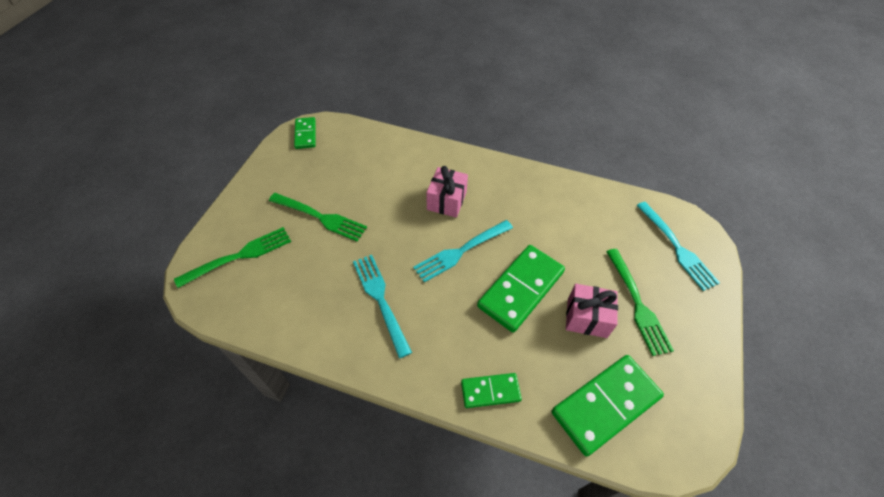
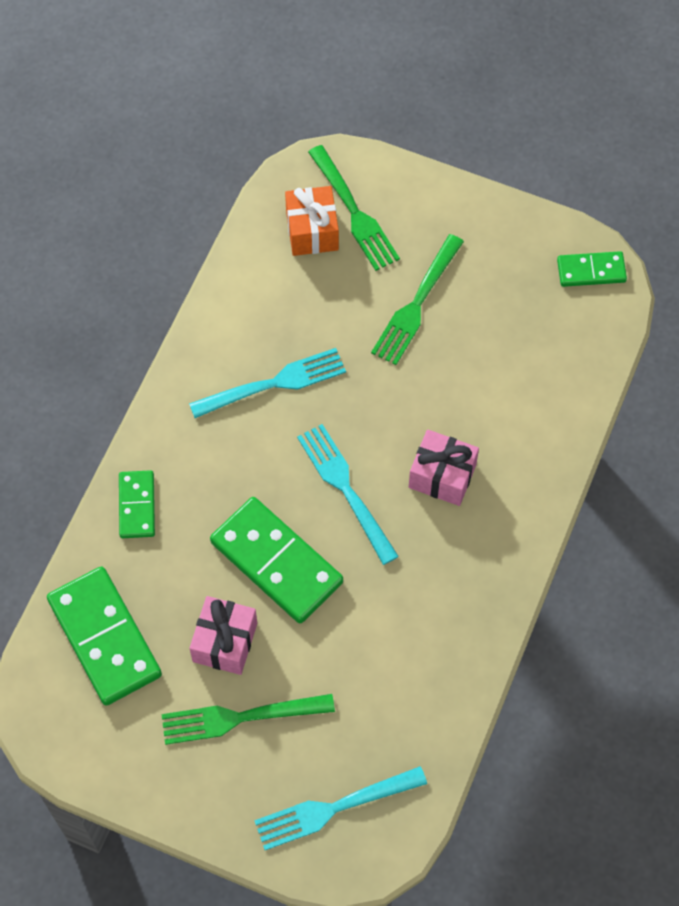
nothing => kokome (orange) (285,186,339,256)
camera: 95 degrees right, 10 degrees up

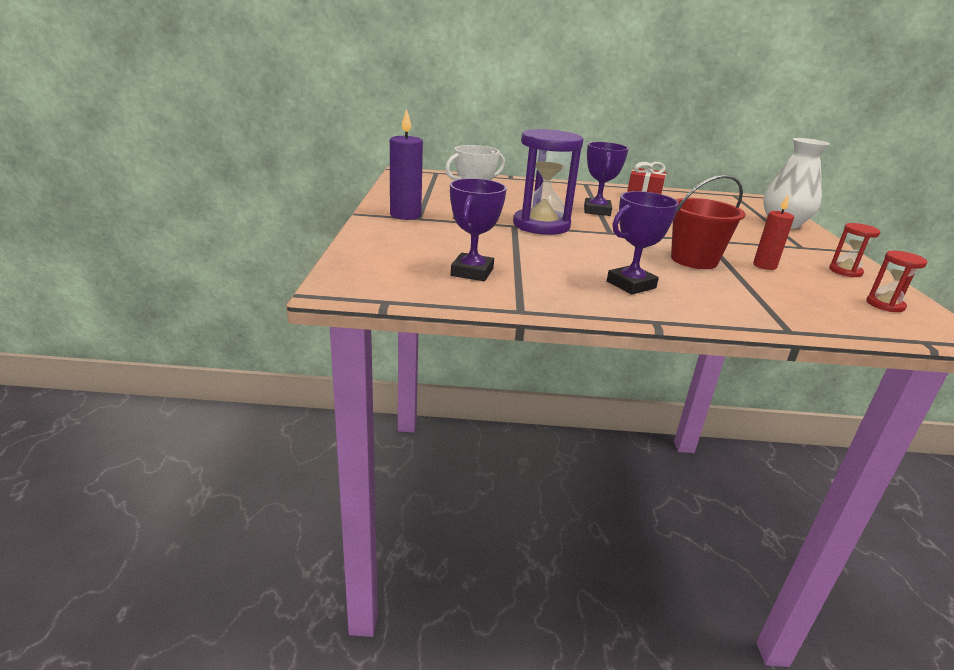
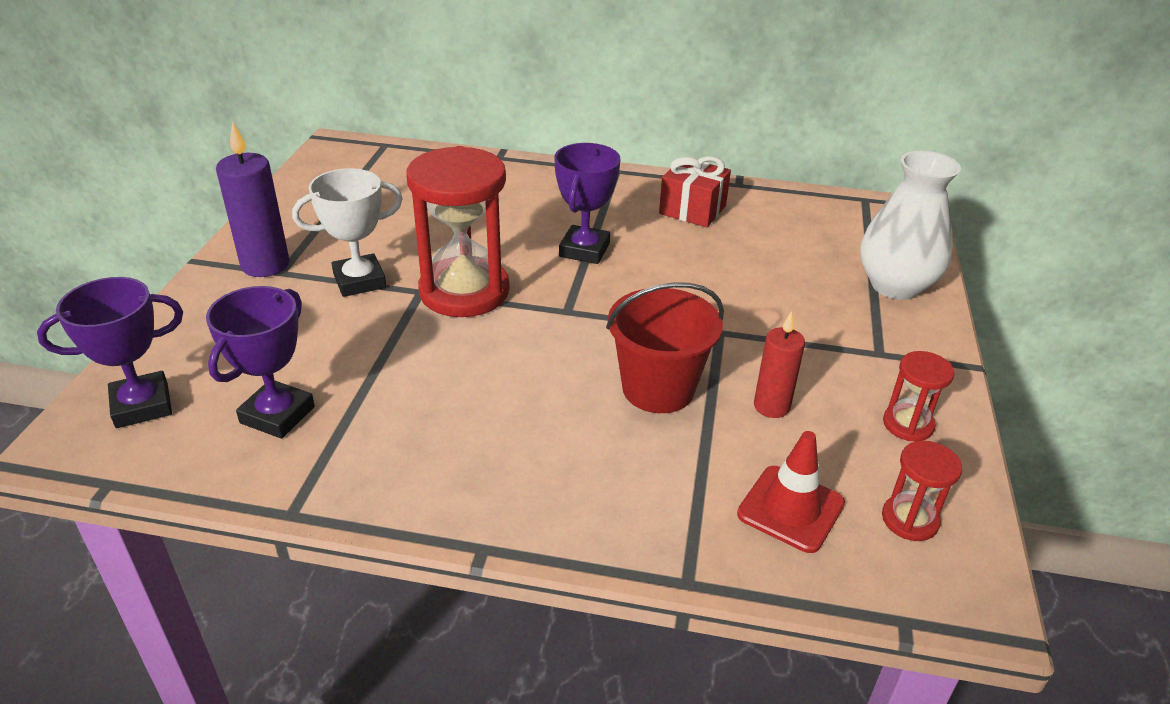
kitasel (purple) (513,129,584,235) => kitasel (red) (406,146,510,317)
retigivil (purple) (607,191,679,295) => retigivil (purple) (37,277,183,428), relocated
nothing => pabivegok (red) (737,431,845,553)
camera: 10 degrees right, 10 degrees up

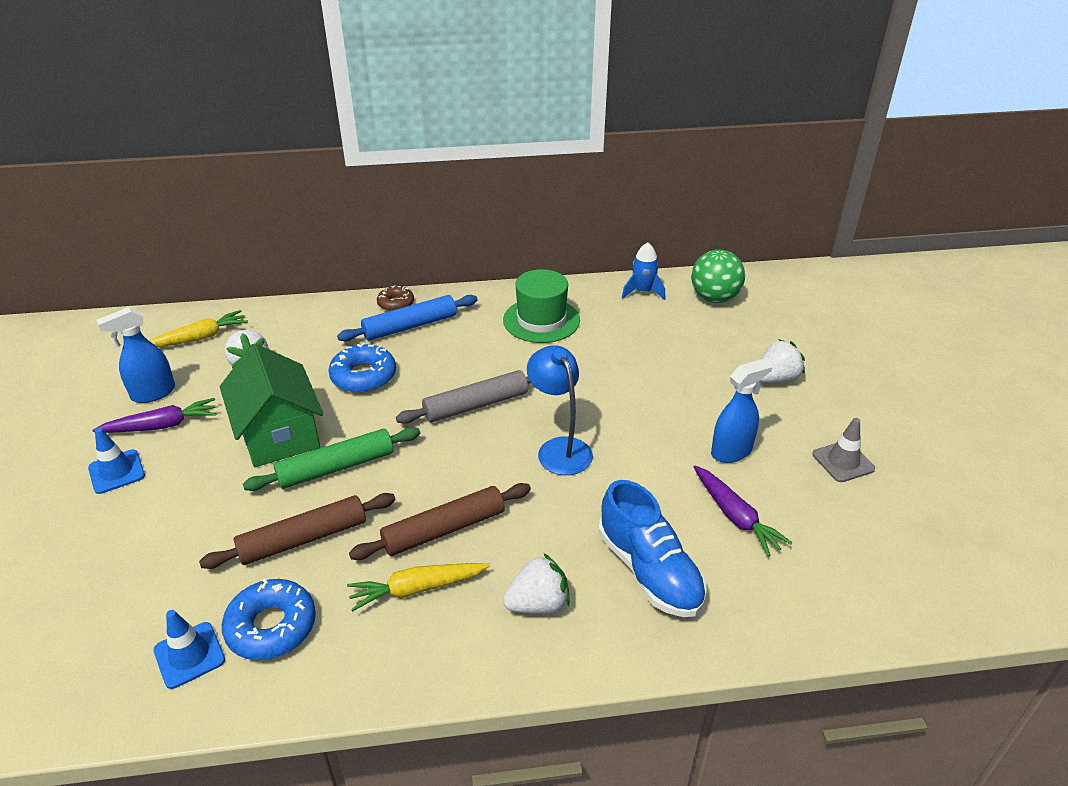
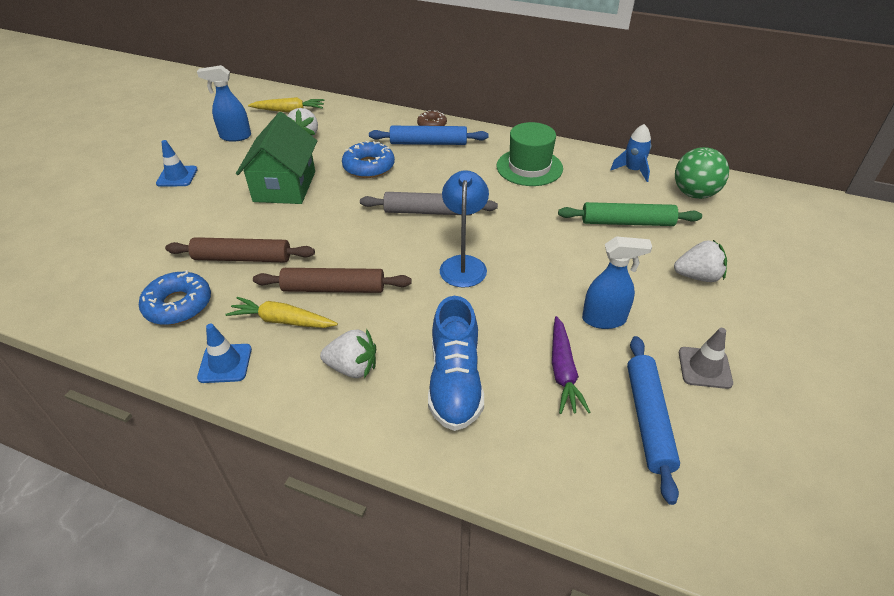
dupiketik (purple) (93,398,217,433) => nothing
pabivegok (blue) (153,610,225,689) => pabivegok (blue) (197,324,252,383), relocated
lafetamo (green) (243,427,420,491) => lafetamo (green) (558,202,702,226), relocated
nothing => lafetamo (blue) (627,336,680,505)
camera: 30 degrees right, 5 degrees up

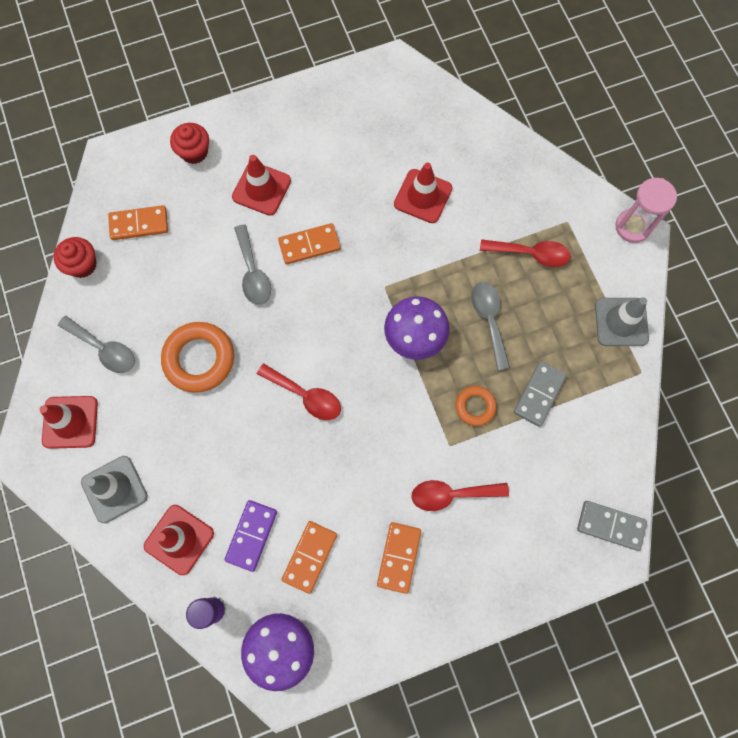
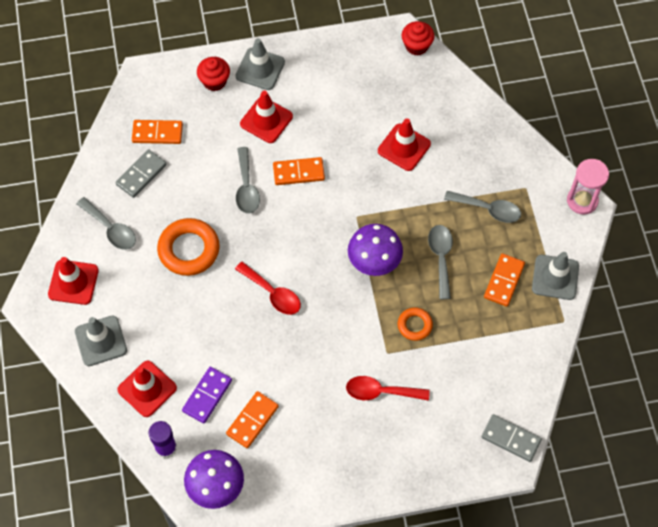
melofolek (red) (54,237,97,278) => melofolek (red) (402,21,434,56), relocated
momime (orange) (377,522,421,594) => momime (orange) (484,253,525,307), relocated
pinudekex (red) (480,239,571,267) => pinudekex (grey) (444,191,521,223)
momime (grey) (514,361,567,427) => momime (grey) (116,149,167,198), relocated
nothing => pabivegok (grey) (235,38,285,90)
camera: 10 degrees right, 10 degrees down

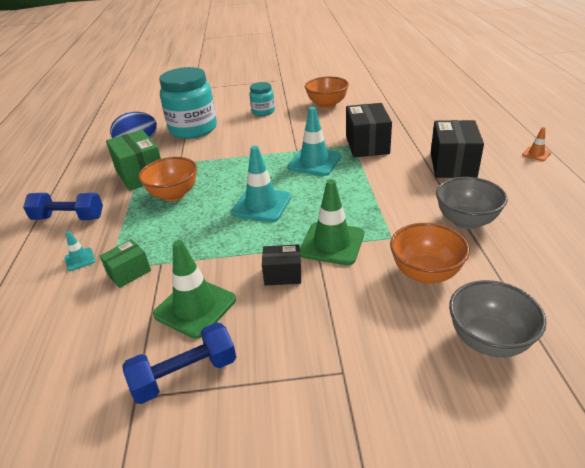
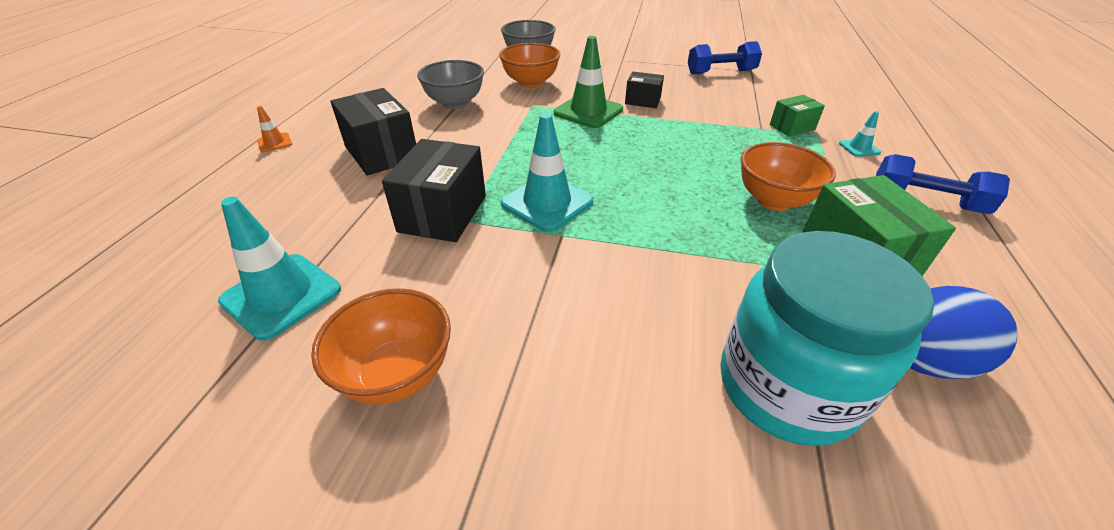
pabivegok (green) (153,240,236,339) => nothing
pabivegok (turquoise) (231,146,291,222) => pabivegok (turquoise) (218,197,341,341), relocated
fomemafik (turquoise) (249,82,275,116) => nothing
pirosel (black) (431,120,484,178) => pirosel (black) (331,88,416,176), 60 degrees counterclockwise
camera: 165 degrees left, 5 degrees up

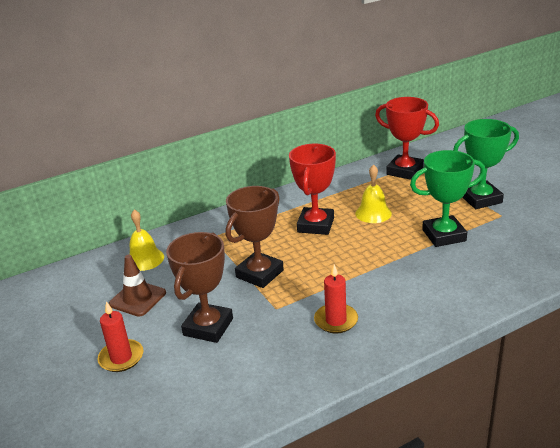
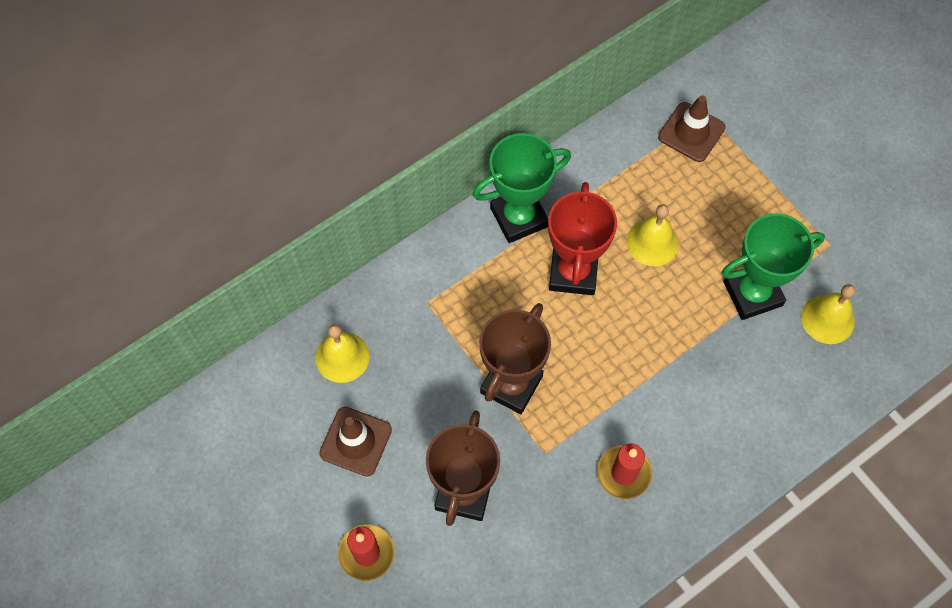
retigivil (red) (375,97,439,180) => pabivegok (brown) (658,95,726,162)
retigivil (green) (453,119,519,209) => retigivil (green) (473,133,571,243), relocated
nothing => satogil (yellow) (801,284,855,344)
camera: 10 degrees left, 35 degrees up

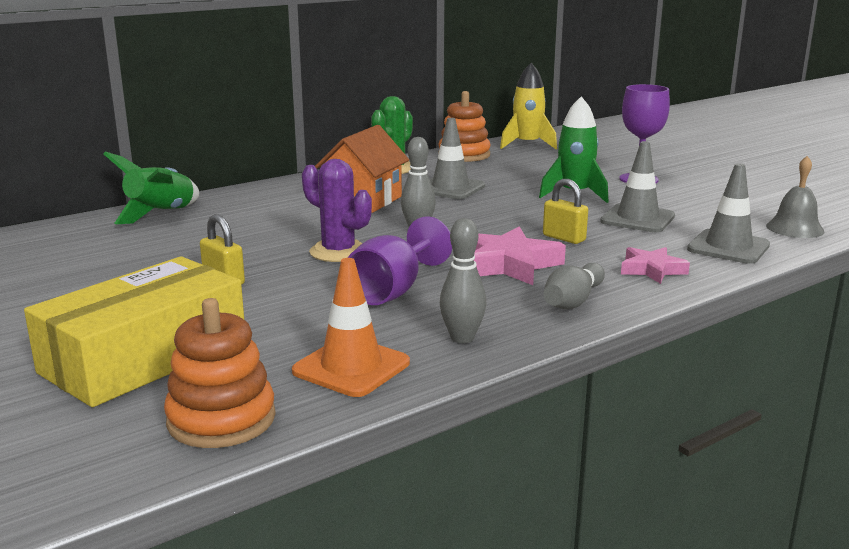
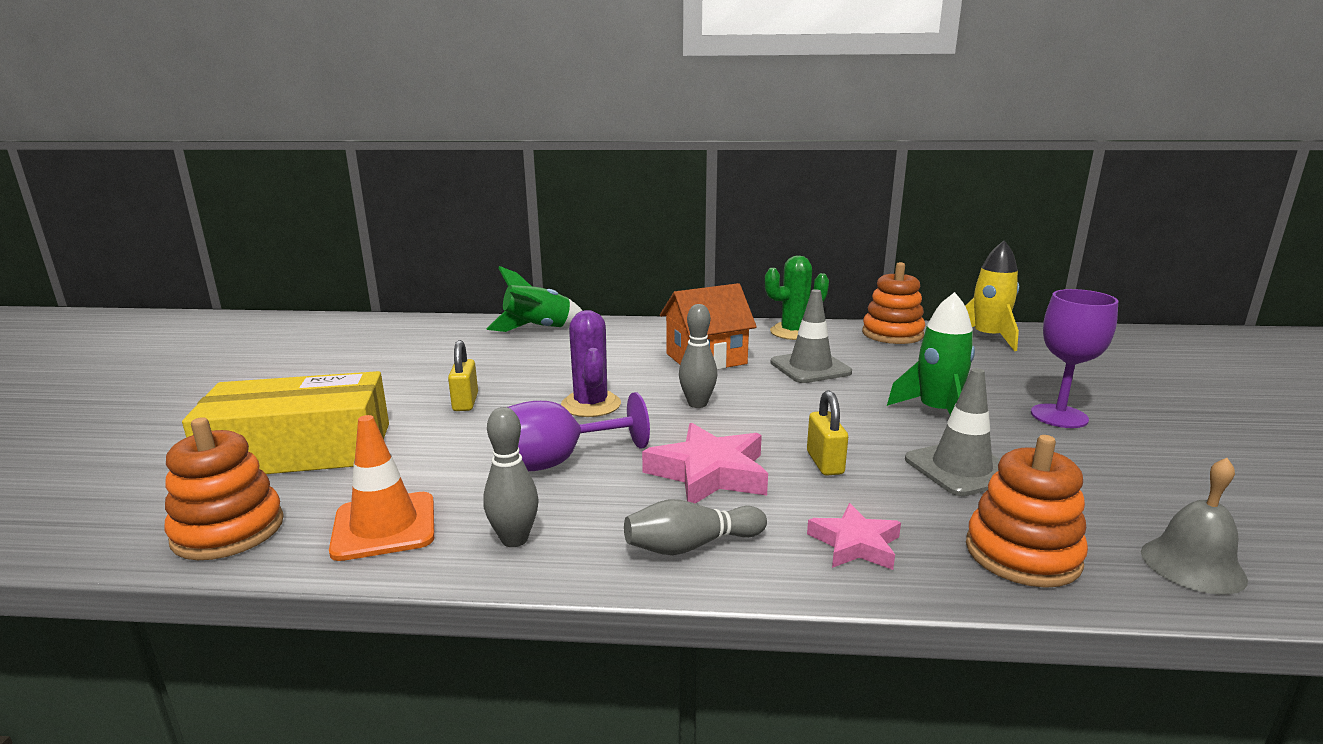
pabivegok (grey) (687,163,770,264) => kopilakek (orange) (966,435,1088,588)
camera: 40 degrees right, 0 degrees up

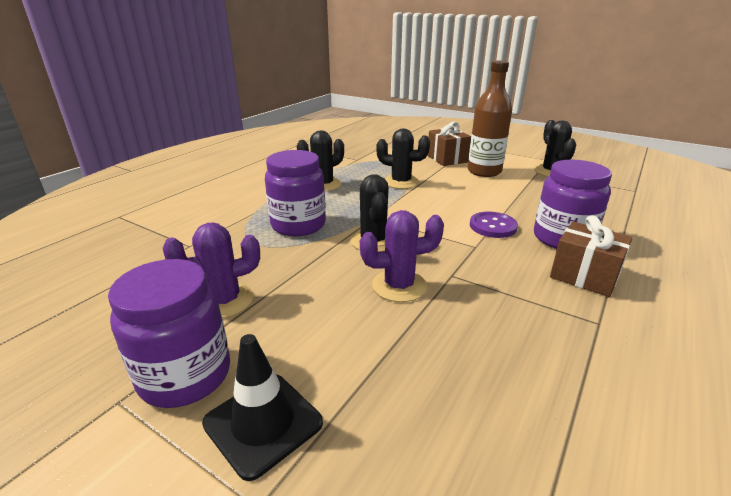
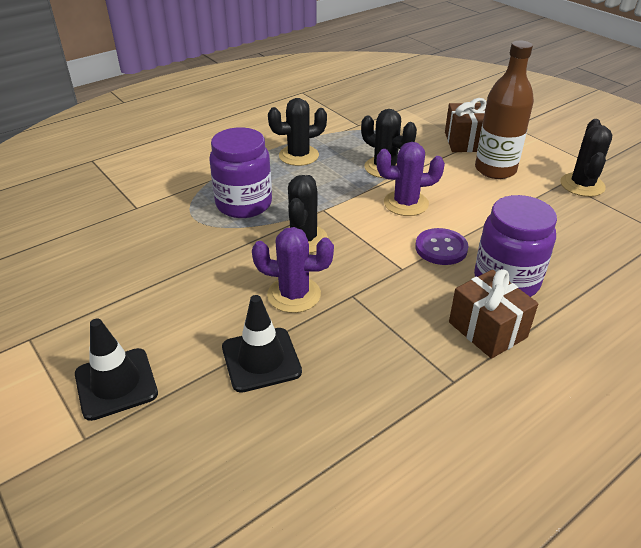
fomemafik (purple) (108,259,230,408) => nothing
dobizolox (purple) (163,223,260,318) => dobizolox (purple) (377,142,445,216), relocated
nothing => pabivegok (black) (222,295,302,393)
camera: 20 degrees right, 10 degrees up

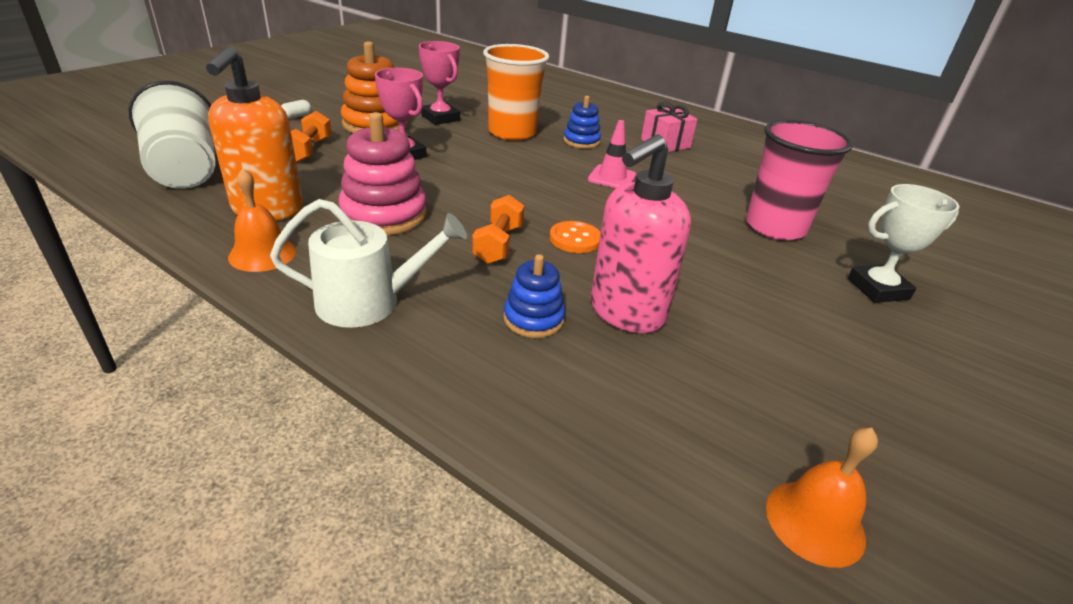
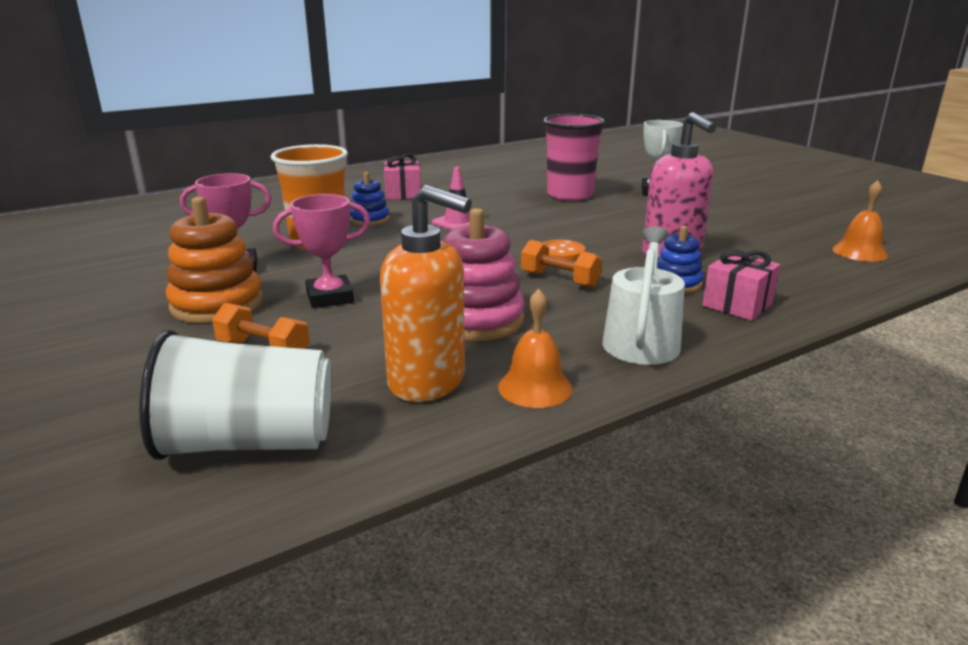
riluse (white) (281,100,312,119) => nothing
nothing => kokome (pink) (702,249,780,321)
camera: 65 degrees left, 10 degrees down

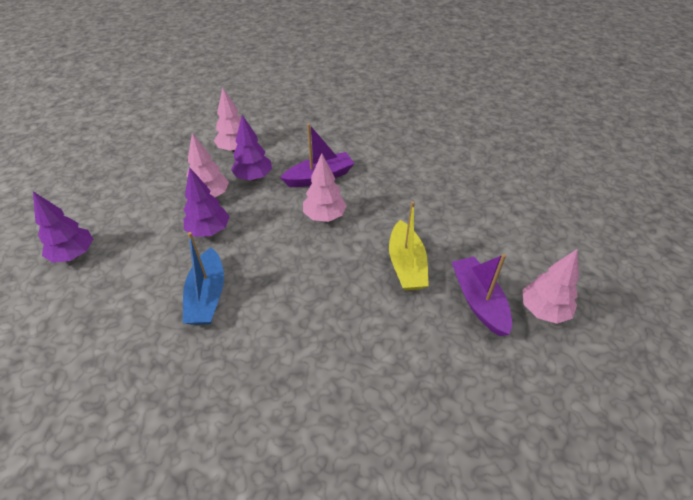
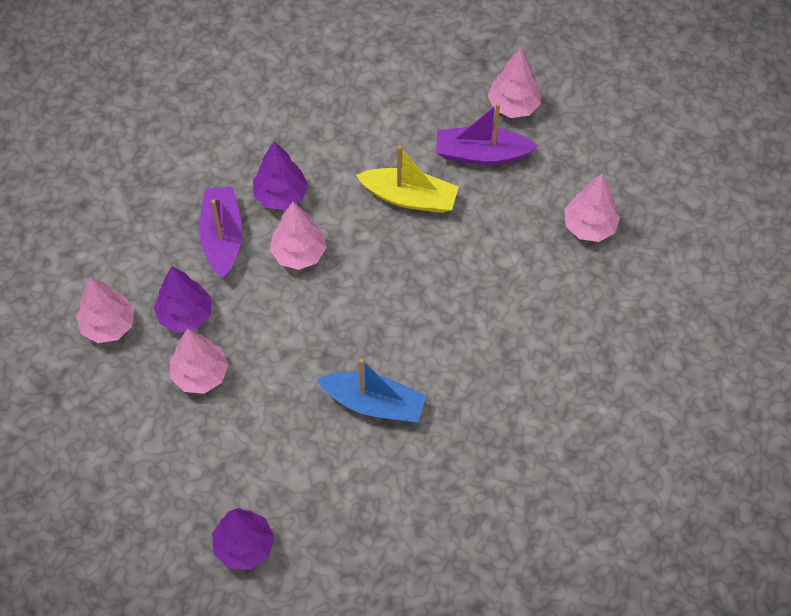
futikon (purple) (183,167,230,237) => futikon (purple) (253,141,308,210), relocated
nothing => futikon (pink) (564,174,620,242)
camera: 70 degrees left, 15 degrees up

